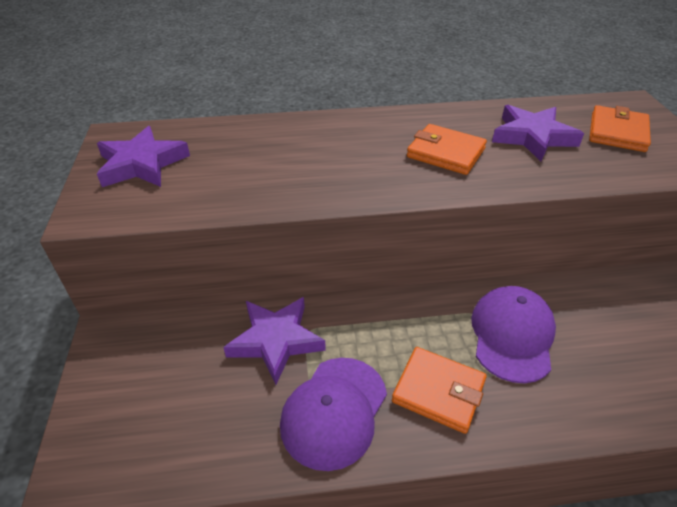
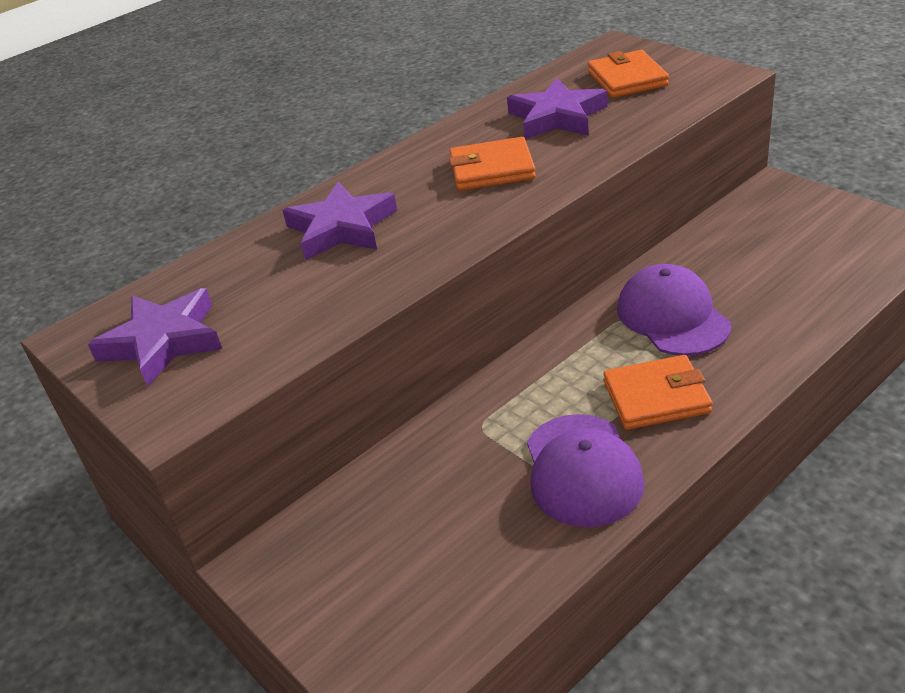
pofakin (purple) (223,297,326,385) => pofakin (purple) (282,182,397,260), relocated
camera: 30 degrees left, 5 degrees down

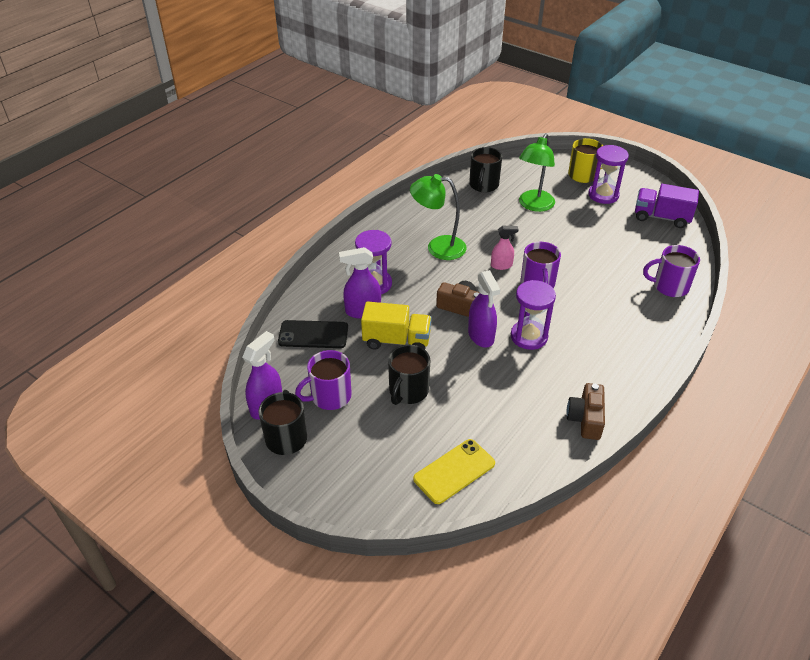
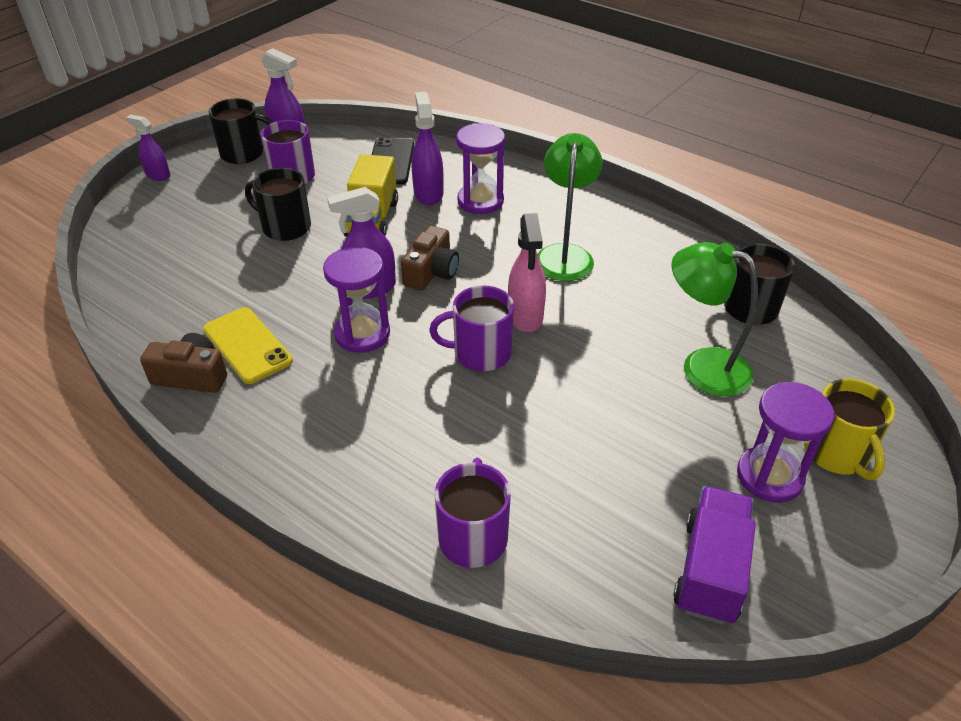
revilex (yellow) (413,439,495,504) => revilex (yellow) (203,307,293,384), relocated
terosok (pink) (491,226,519,270) => terosok (pink) (508,213,546,332), x1.53
nothing => terosok (purple) (126,115,170,181)
camera: 90 degrees right, 0 degrees up

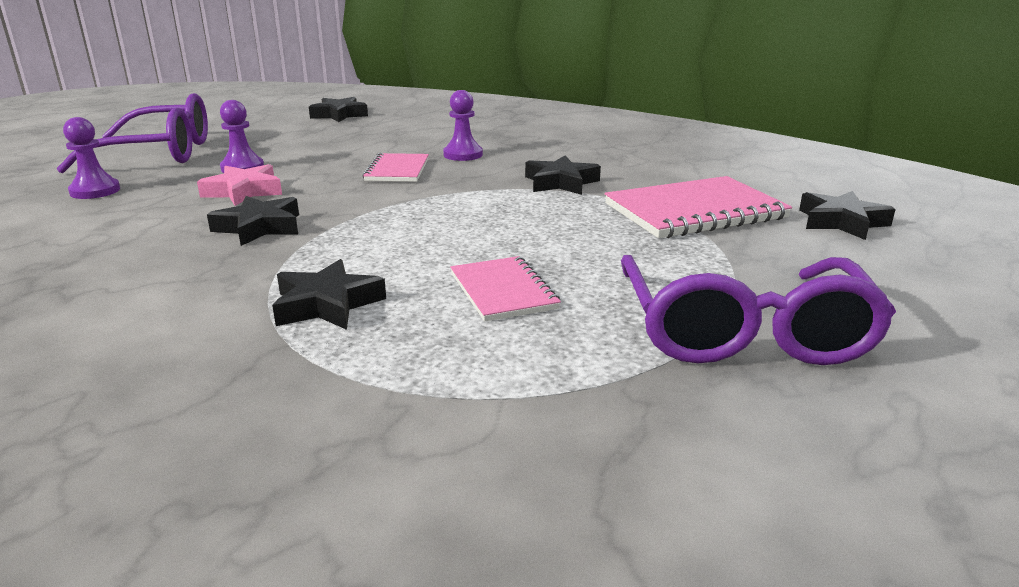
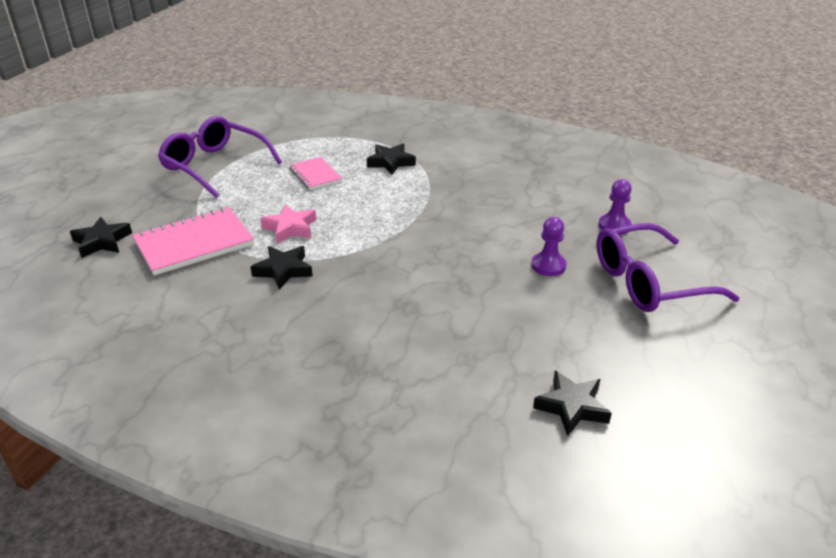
pofakin (pink) (197,164,282,206) => pofakin (pink) (260,204,316,243), relocated
pofakin (black) (207,196,299,246) => nothing
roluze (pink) (362,153,429,182) => nothing
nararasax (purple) (443,90,483,161) => nothing
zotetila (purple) (621,255,896,365) => zotetila (purple) (158,116,282,198), 45 degrees counterclockwise
camera: 170 degrees right, 10 degrees up

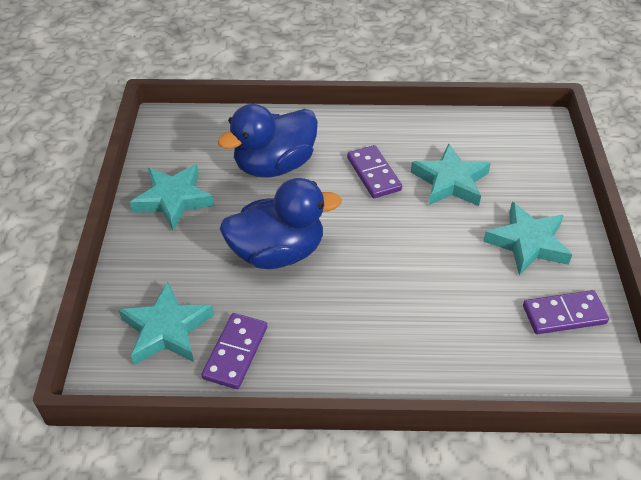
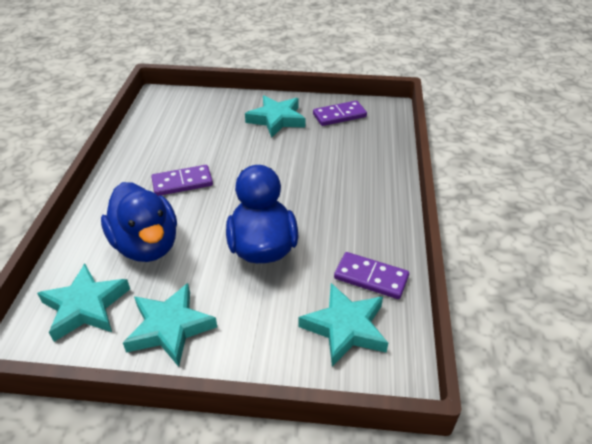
pofakin (turquoise) (411,144,491,206) => pofakin (turquoise) (37,263,130,342), relocated
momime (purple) (523,290,609,334) => momime (purple) (313,101,367,126), 75 degrees clockwise
camera: 85 degrees left, 5 degrees down

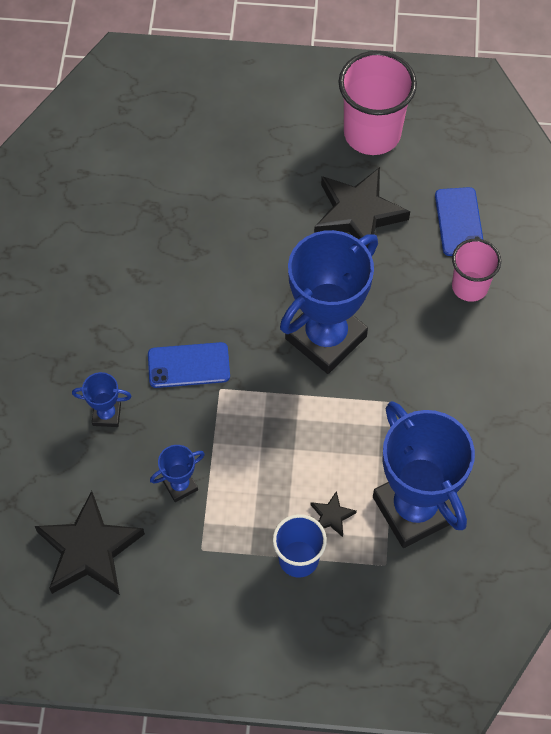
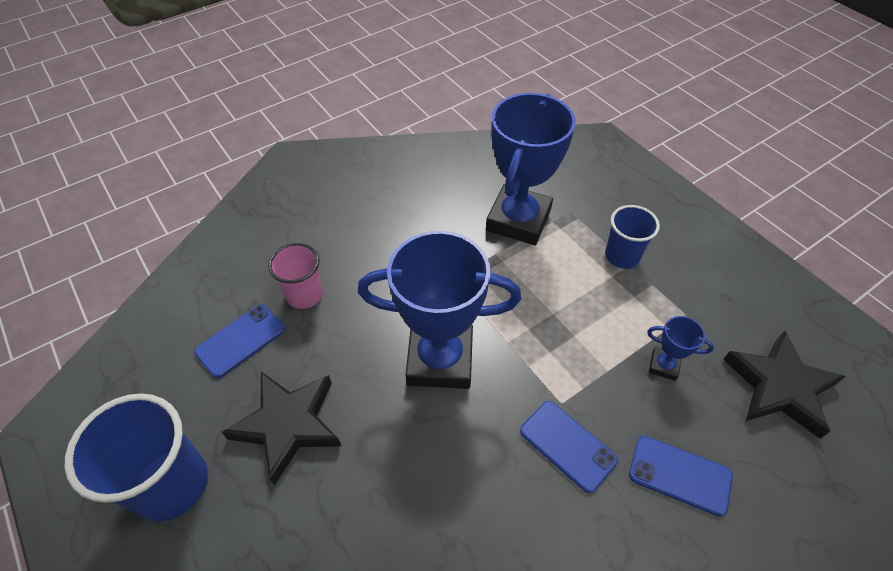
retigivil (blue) (72,372,132,427) => revilex (blue) (629,436,733,517)
pofakin (black) (311,491,357,537) => nothing
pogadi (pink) (339,51,417,155) => pogadi (blue) (65,393,208,522)
camera: 130 degrees left, 10 degrees down

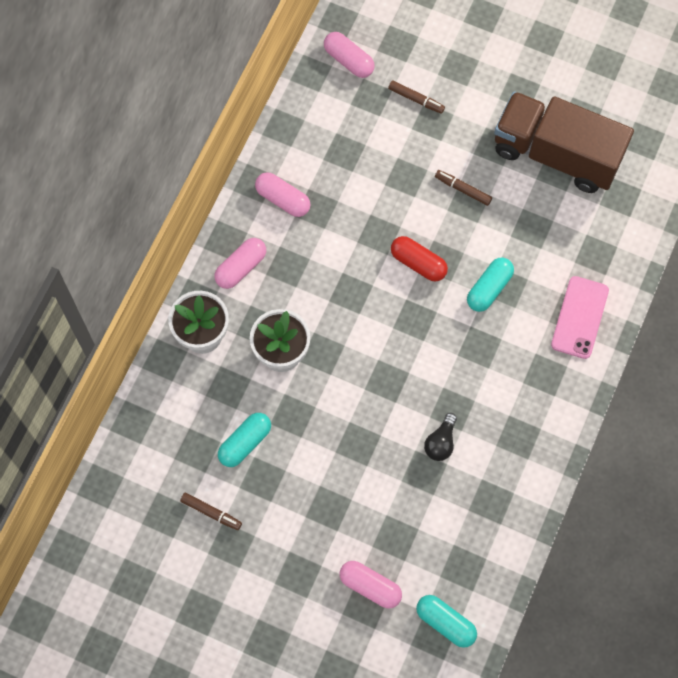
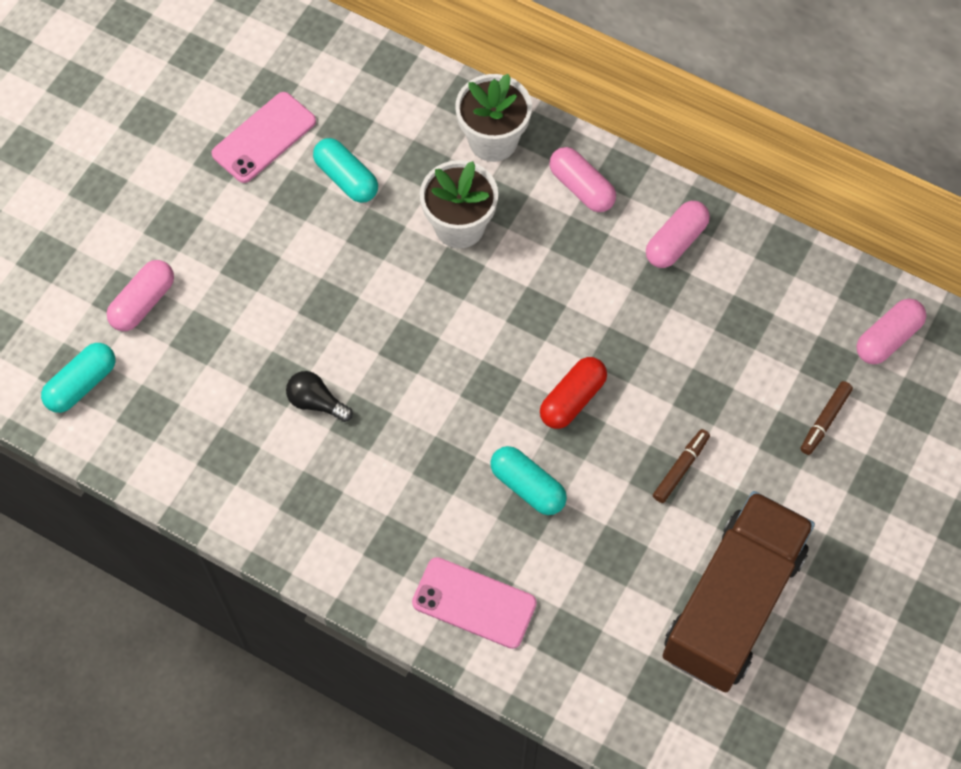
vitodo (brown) (180,493,242,530) => revilex (pink) (211,92,316,183)
camera: 95 degrees right, 5 degrees down

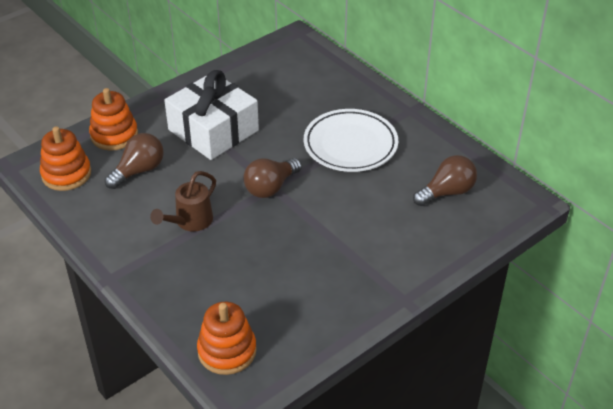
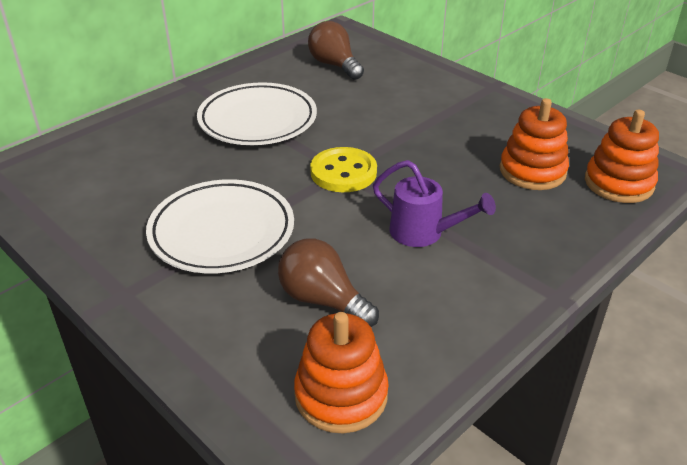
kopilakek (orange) (89,88,138,151) => kopilakek (orange) (500,98,569,190), relocated
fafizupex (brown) (150,171,216,232) => fafizupex (purple) (373,160,496,247)
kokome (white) (164,70,259,160) => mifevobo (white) (146,179,294,273)
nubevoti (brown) (243,158,302,198) => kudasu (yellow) (310,147,377,192)
camera: 95 degrees left, 5 degrees down

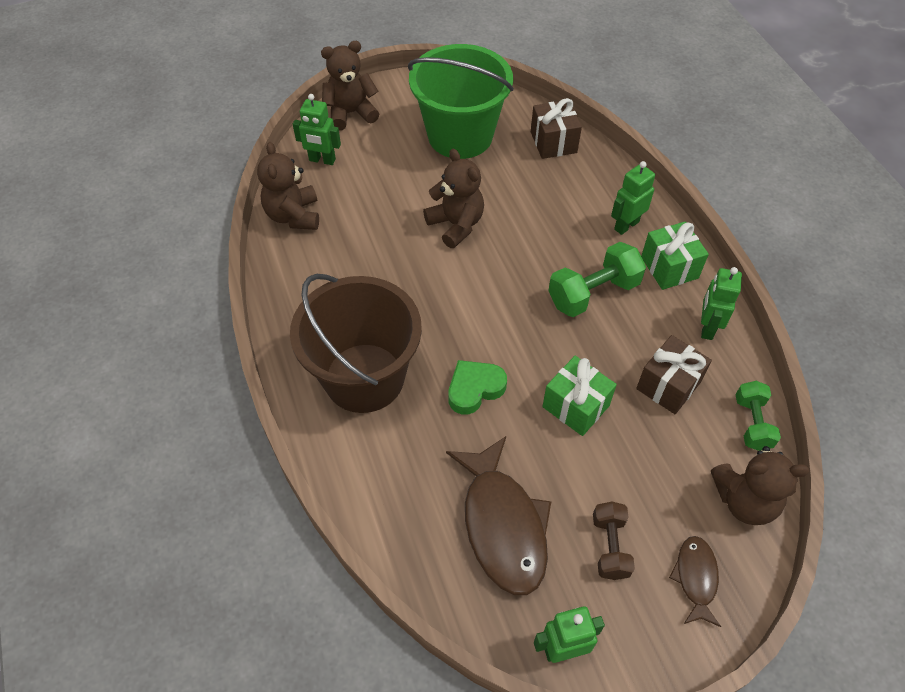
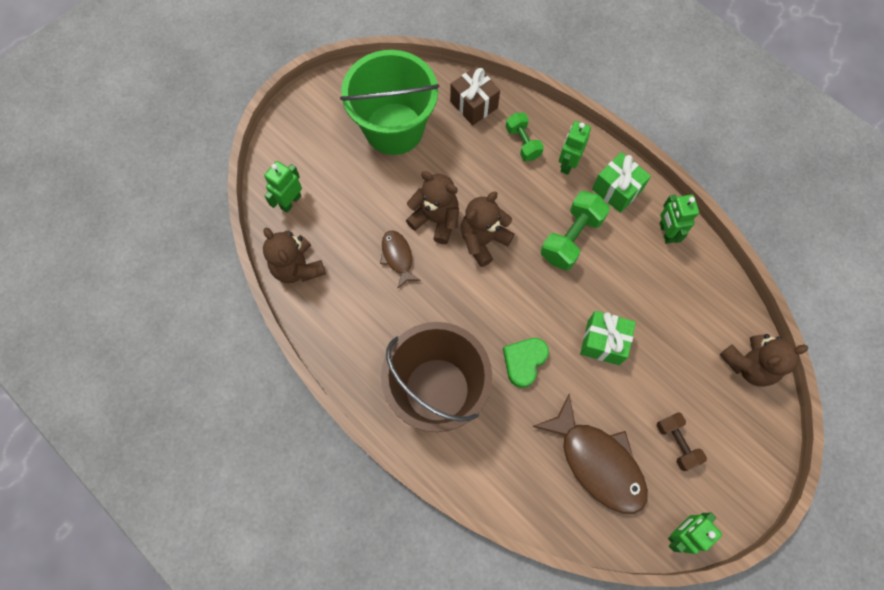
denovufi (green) (293,94,341,165) => denovufi (green) (264,161,302,213), 135 degrees clockwise
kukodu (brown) (321,41,379,131) => kukodu (brown) (461,191,514,267), relocated
kokome (brown) (636,335,712,414) => nothing
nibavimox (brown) (669,536,721,627) => nibavimox (brown) (380,230,421,289), relocated
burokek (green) (735,381,781,451) => burokek (green) (506,113,544,161), relocated
camera: 25 degrees left, 15 degrees up

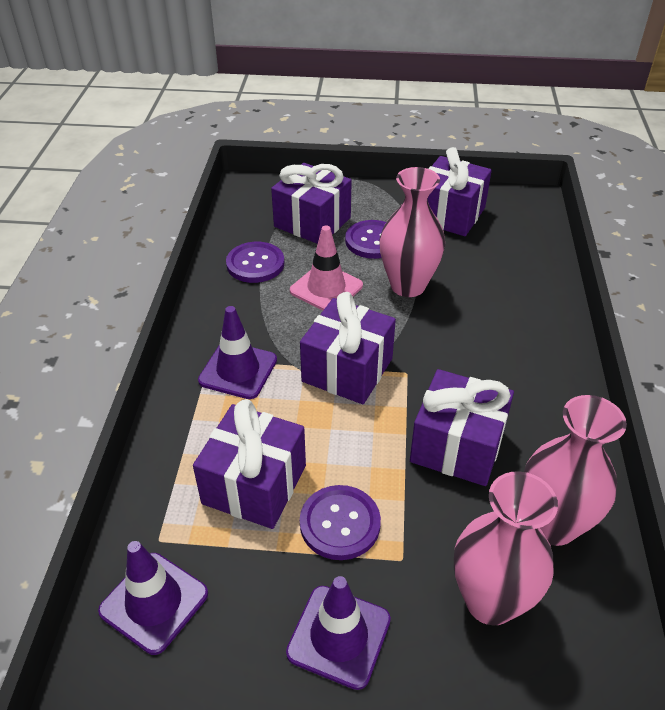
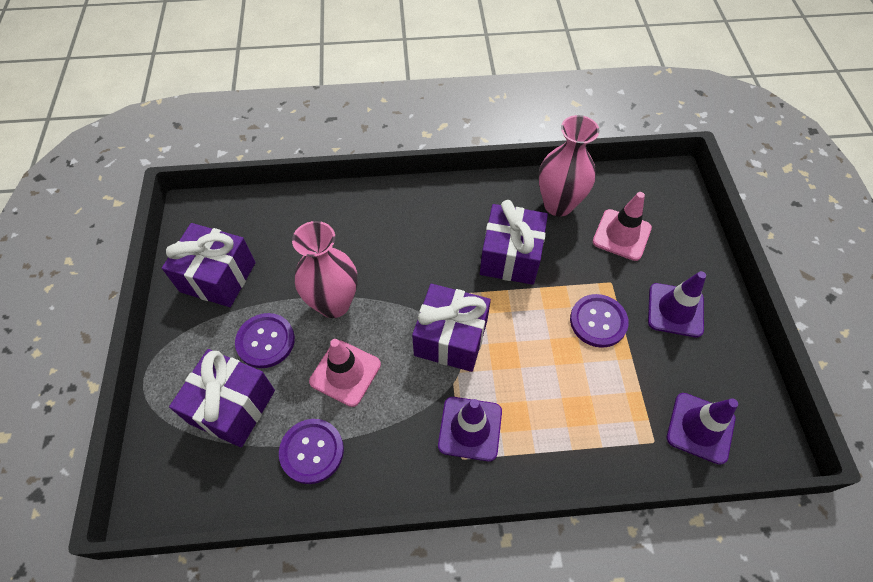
kokome (purple) (193,399,306,529) => nothing
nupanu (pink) (454,471,558,625) => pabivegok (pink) (593,192,652,261)
camera: 100 degrees left, 15 degrees up

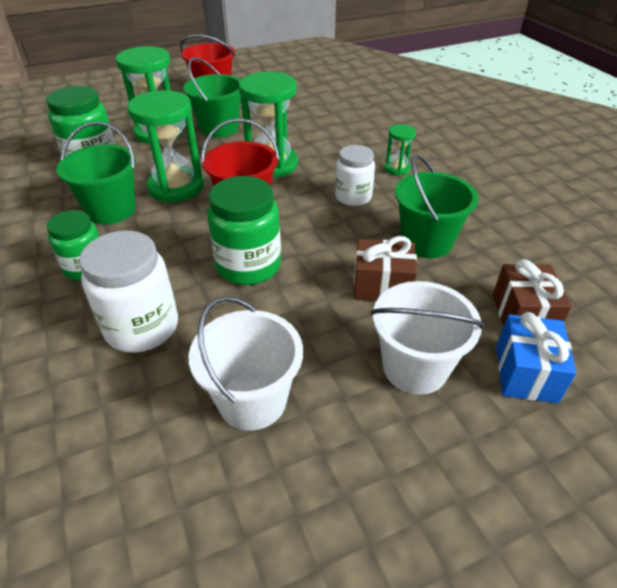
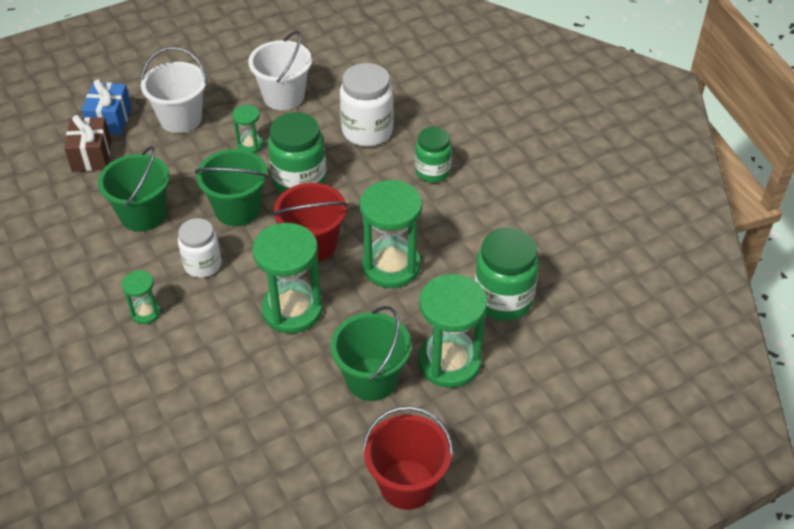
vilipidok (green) (56,122,136,225) => vilipidok (green) (195,149,268,226), relocated
kokome (brown) (354,236,417,301) => nothing
nothing => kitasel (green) (232,105,263,153)
camera: 175 degrees right, 5 degrees up

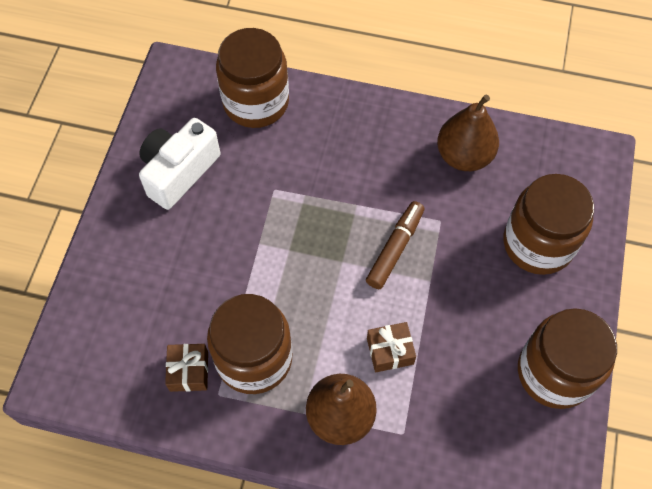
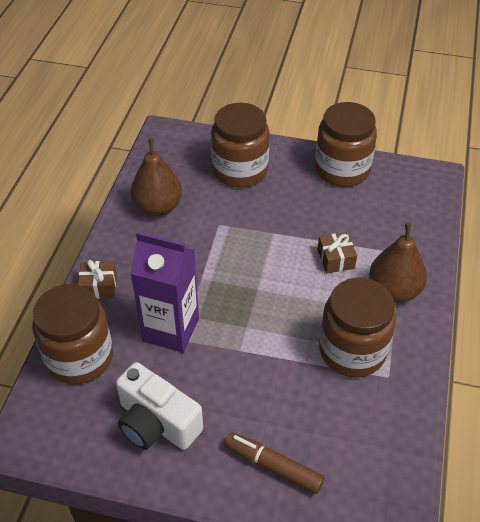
kokome (brown) (165,344,208,392) => kokome (brown) (78,260,117,299), relocated
vitodo (brown) (366,201,424,289) => vitodo (brown) (225,432,324,494), relocated
nothing => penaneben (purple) (130,231,199,353)
camera: 90 degrees left, 15 degrees down

